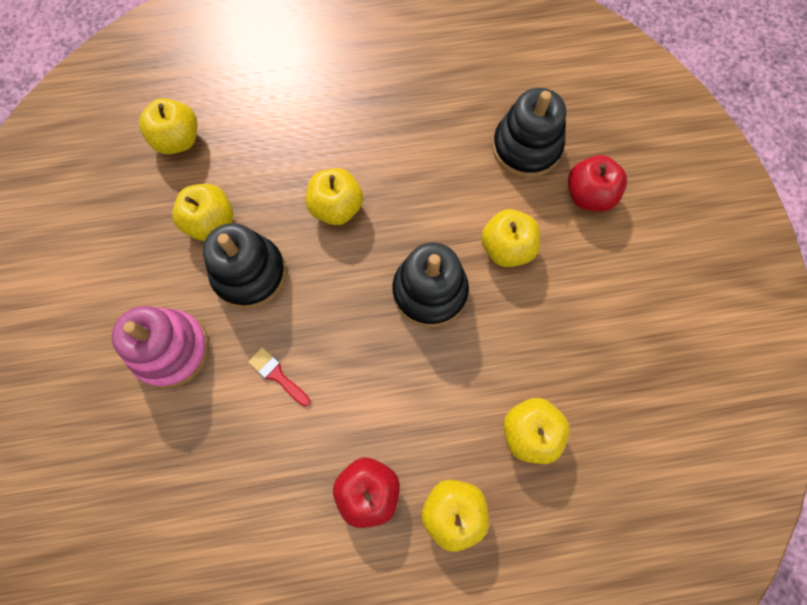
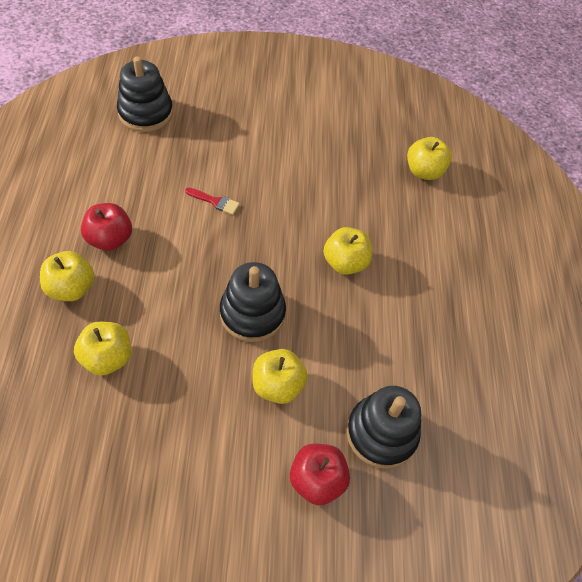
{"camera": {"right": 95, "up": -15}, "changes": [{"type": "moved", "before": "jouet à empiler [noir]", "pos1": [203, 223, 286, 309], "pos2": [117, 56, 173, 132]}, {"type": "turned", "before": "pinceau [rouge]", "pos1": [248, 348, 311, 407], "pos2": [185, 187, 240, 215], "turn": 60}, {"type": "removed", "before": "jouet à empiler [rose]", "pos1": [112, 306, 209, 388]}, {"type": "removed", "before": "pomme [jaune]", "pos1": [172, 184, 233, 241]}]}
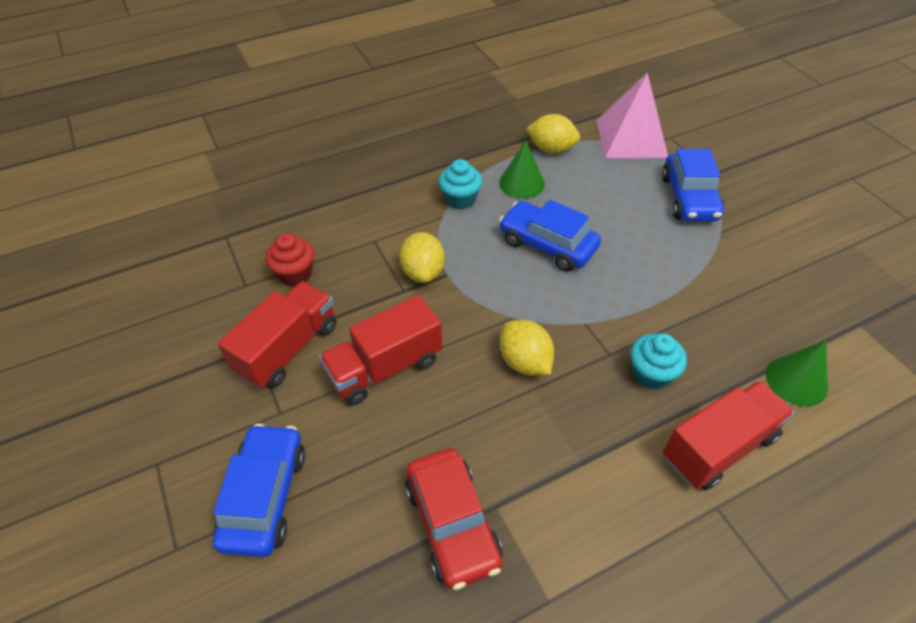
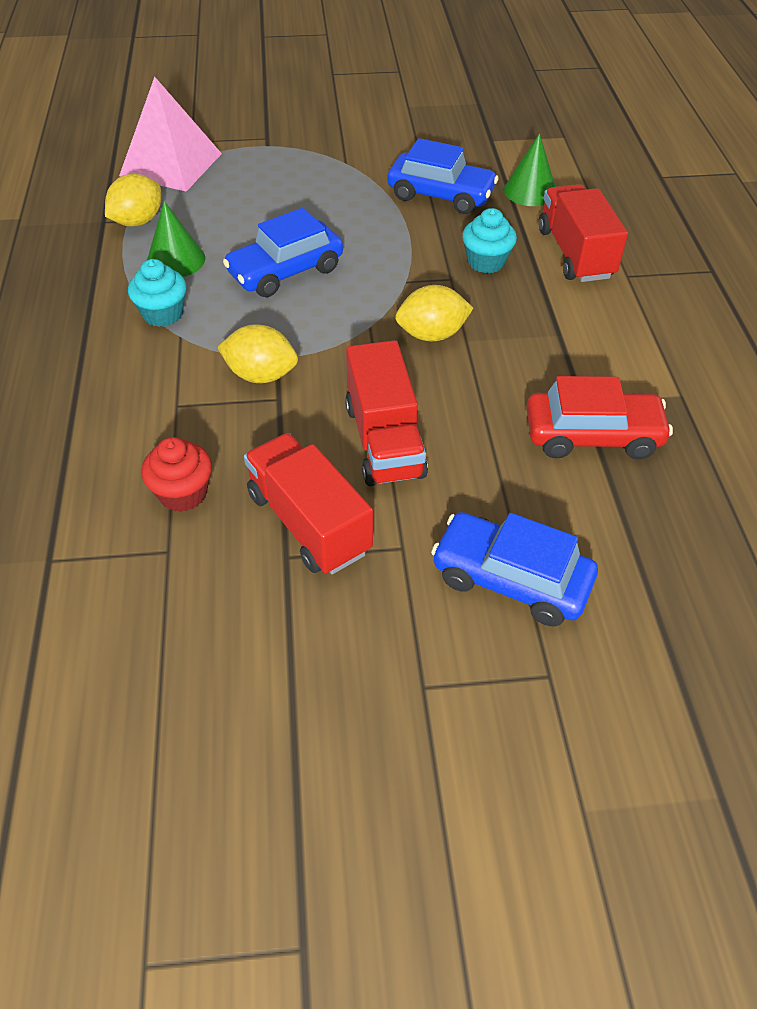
{"camera": {"right": -70, "up": 0}, "changes": [{"type": "moved", "before": "voiture [bleu]", "pos1": [662, 149, 724, 221], "pos2": [387, 138, 499, 214]}]}
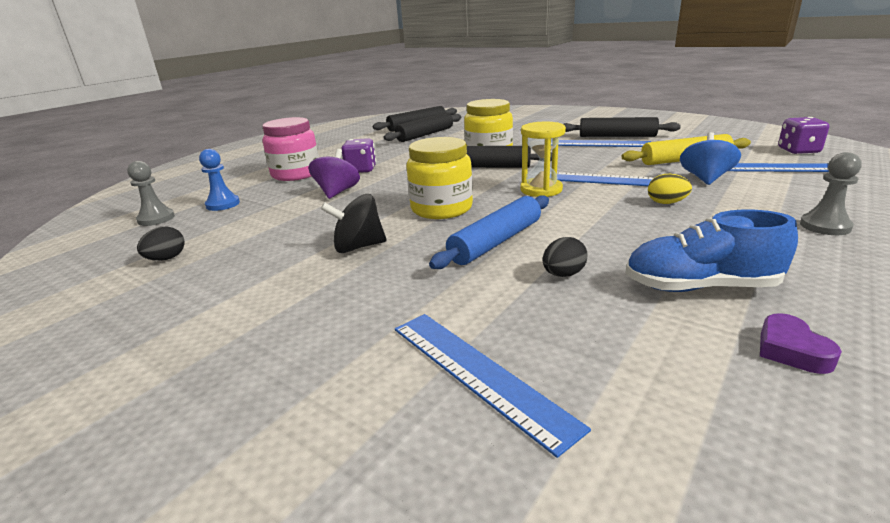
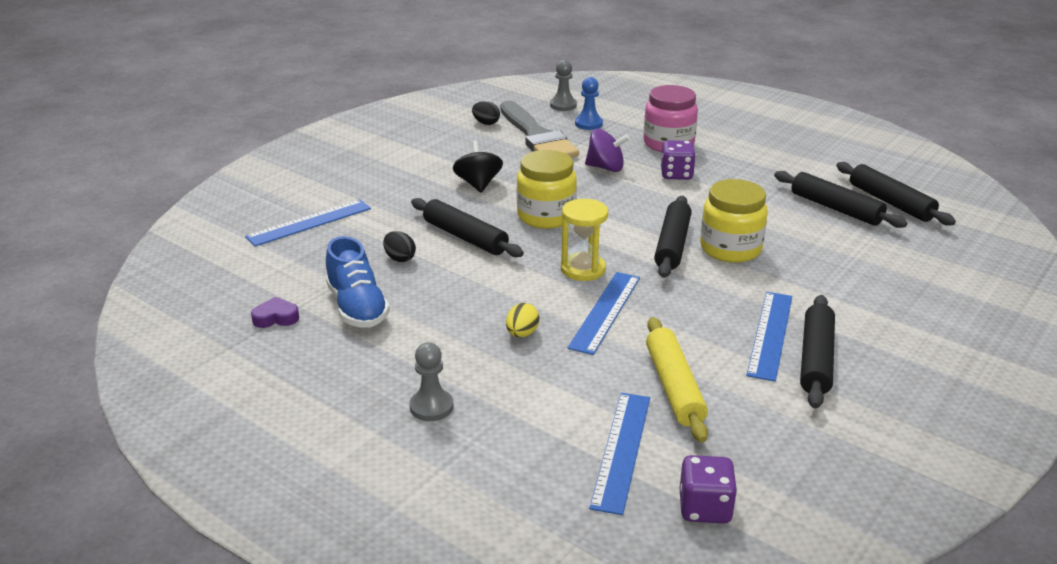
{"camera": {"right": 90, "up": 5}, "changes": [{"type": "turned", "before": "chaussure [bleu]", "pos1": [625, 210, 798, 292], "pos2": [326, 236, 390, 328], "turn": 150}, {"type": "recoloured", "before": "rouleau à pâtisserie [bleu]", "after": "rouleau à pâtisserie [noir]", "pos1": [429, 195, 549, 269], "pos2": [411, 198, 524, 257]}, {"type": "added", "after": "pinceau [gris]", "pos2": [500, 101, 579, 158]}, {"type": "removed", "before": "toupie [bleu]", "pos1": [680, 132, 741, 185]}]}
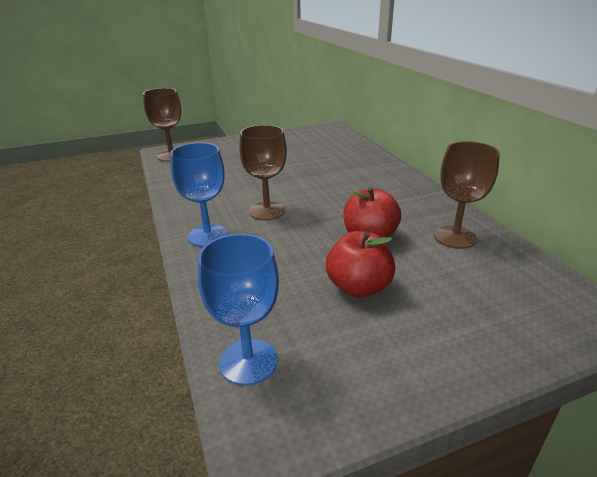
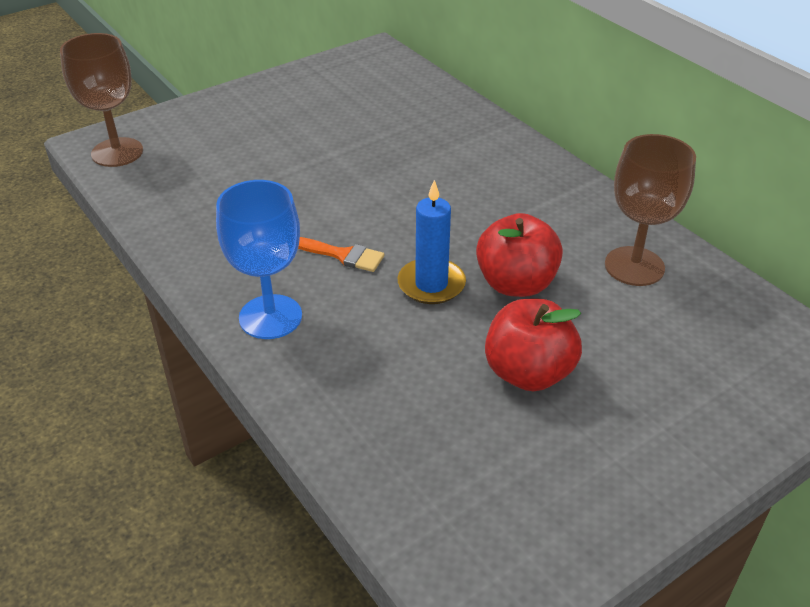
{"camera": {"right": -15, "up": 10}, "changes": [{"type": "replaced", "before": "verre à pied [marron]", "after": "pinceau [orange]", "pos1": [239, 125, 287, 220], "pos2": [298, 237, 384, 272]}, {"type": "added", "after": "bougie [bleu]", "pos2": [398, 180, 466, 304]}, {"type": "removed", "before": "verre à pied [bleu]", "pos1": [198, 234, 279, 385]}]}
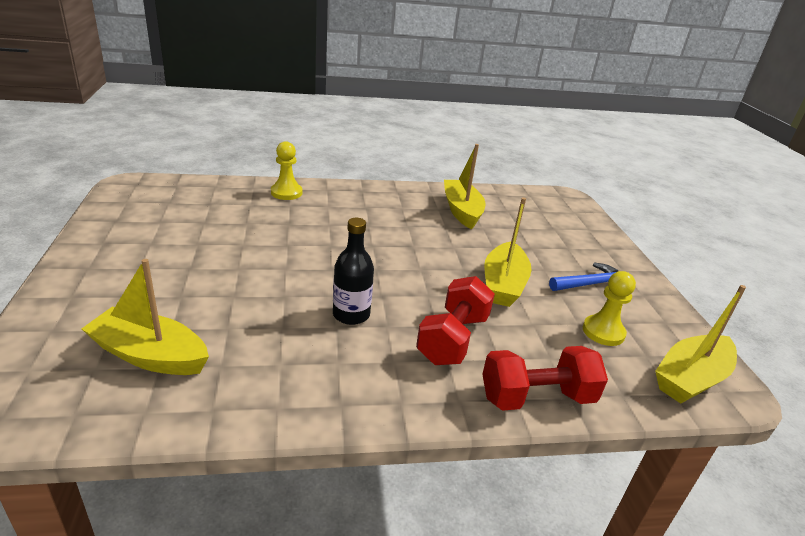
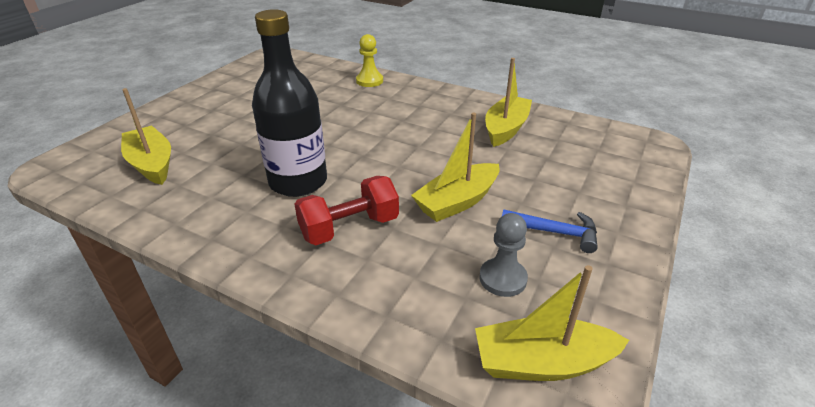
{"camera": {"right": 40, "up": 5}, "changes": [{"type": "resized", "before": "bouteille [noir]", "pos1": [333, 218, 374, 325], "pos2": [252, 9, 327, 197], "scale": 1.77}, {"type": "recoloured", "before": "pion [jaune]", "after": "pion [gris]", "pos1": [583, 271, 636, 346], "pos2": [479, 213, 528, 297]}, {"type": "removed", "before": "haltère [rouge]", "pos1": [482, 346, 608, 411]}]}
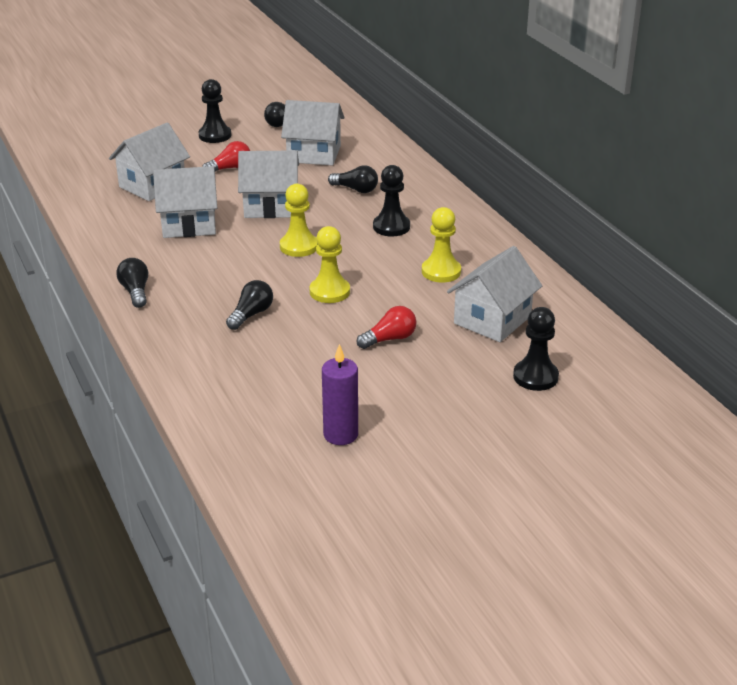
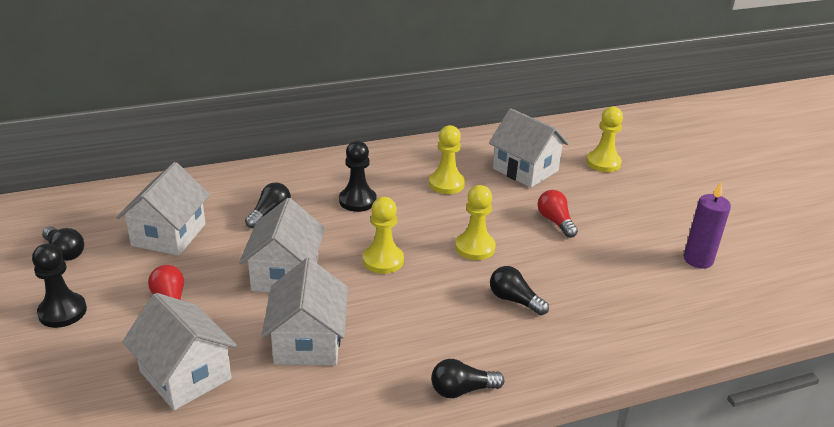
{"camera": {"right": -85, "up": 0}, "changes": [{"type": "recoloured", "before": "pion [noir]", "after": "pion [jaune]", "pos1": [513, 307, 559, 391], "pos2": [586, 107, 623, 172]}]}
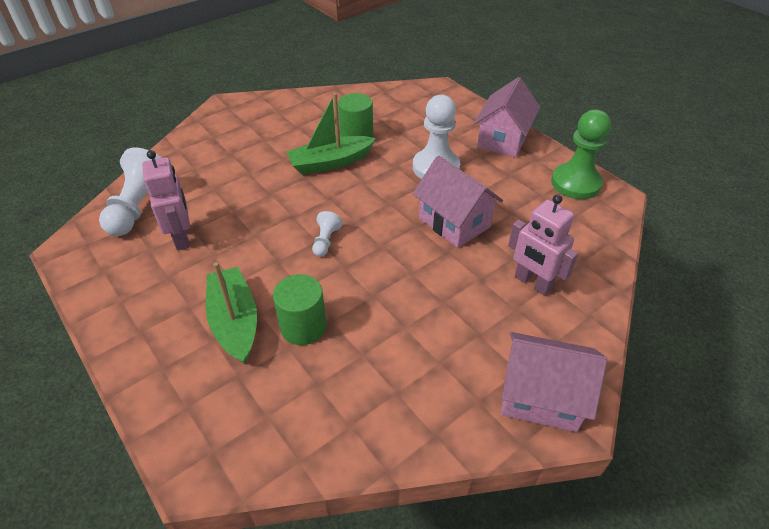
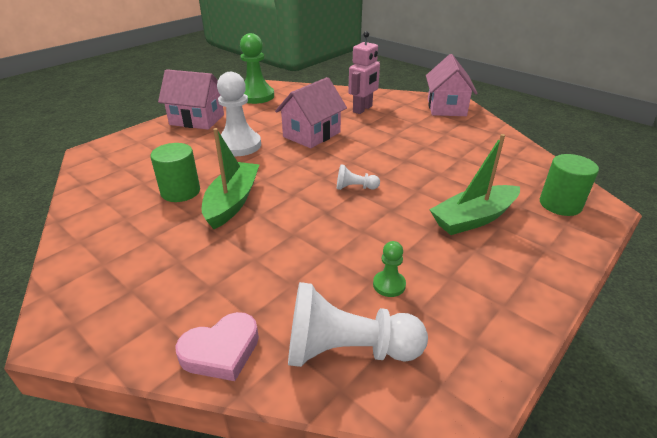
{"camera": {"right": -100, "up": -10}, "changes": [{"type": "added", "after": "cœur [rose]", "pos2": [175, 312, 259, 381]}, {"type": "turned", "before": "bateau [vert]", "pos1": [286, 93, 376, 175], "pos2": [202, 128, 260, 229], "turn": -135}, {"type": "replaced", "before": "robot [rose]", "after": "pion [vert]", "pos1": [142, 150, 190, 251], "pos2": [373, 241, 406, 297]}, {"type": "moved", "before": "cylindre [vert]", "pos1": [273, 274, 327, 345], "pos2": [540, 154, 599, 216]}]}
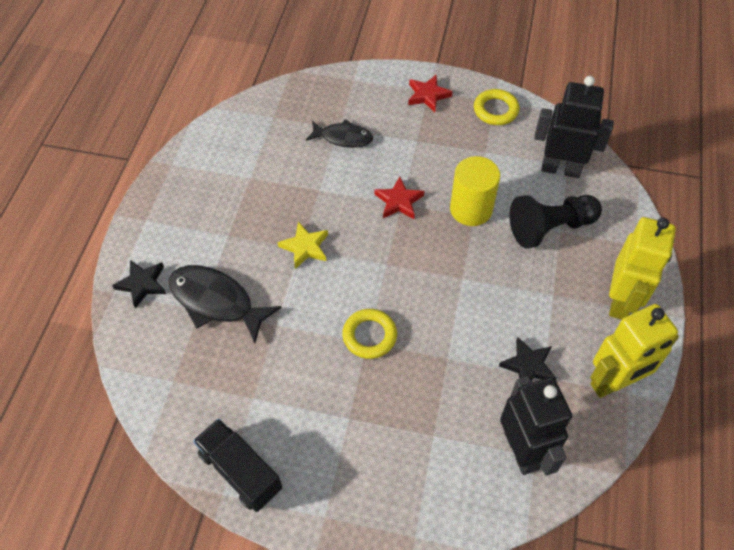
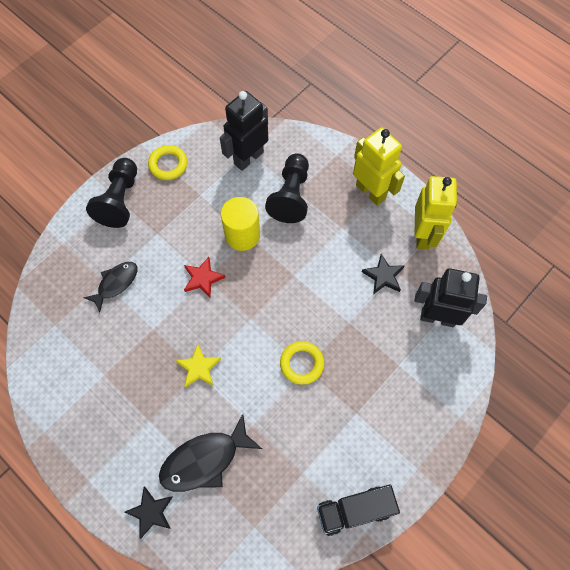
{"camera": {"right": -60, "up": 10}, "changes": [{"type": "replaced", "before": "étoile [rouge]", "after": "pion [noir]", "pos1": [408, 75, 453, 112], "pos2": [86, 158, 137, 228]}]}
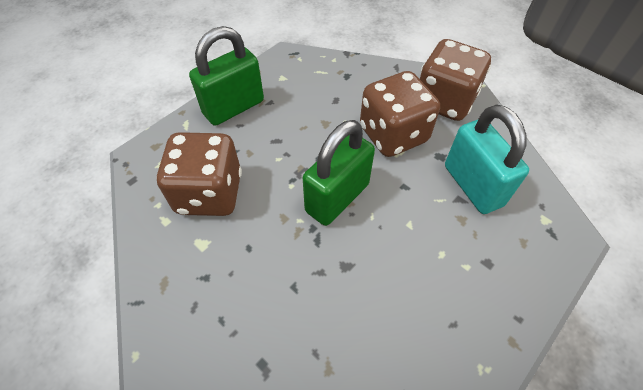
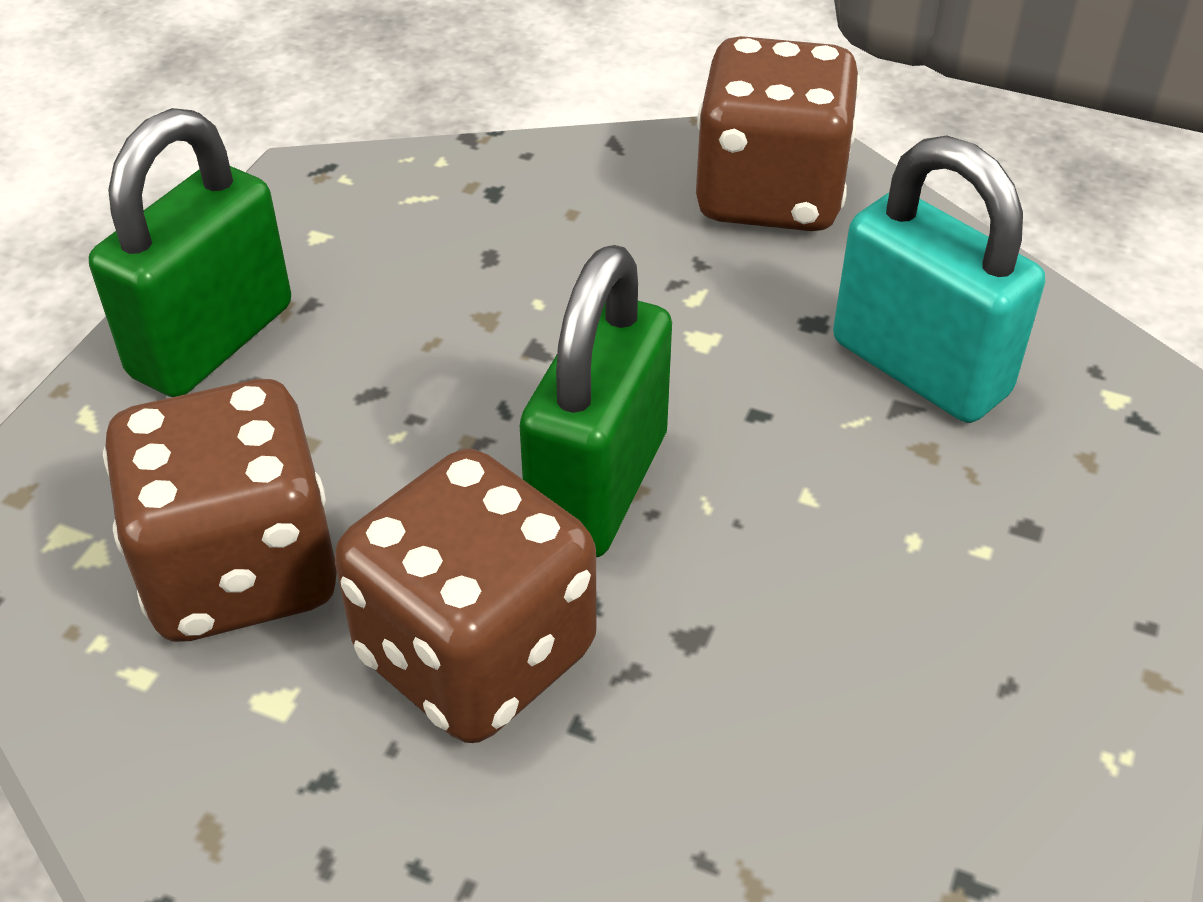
{"camera": {"right": -20, "up": -10}, "changes": [{"type": "moved", "before": "dé [marron]", "pos1": [360, 71, 440, 157], "pos2": [335, 449, 596, 743]}]}
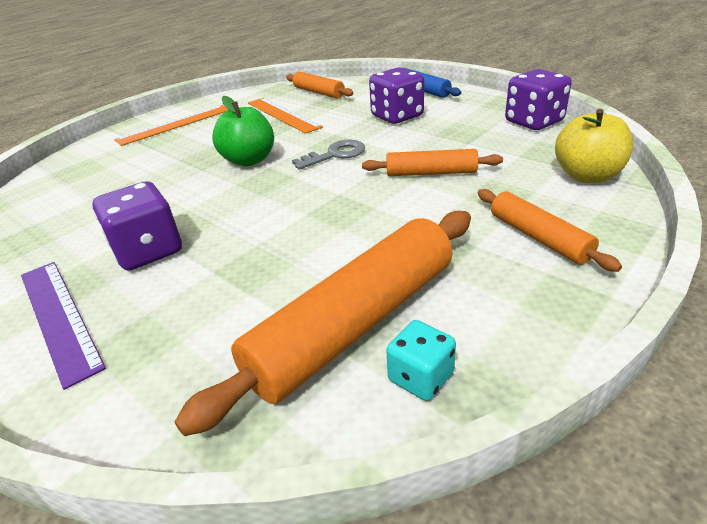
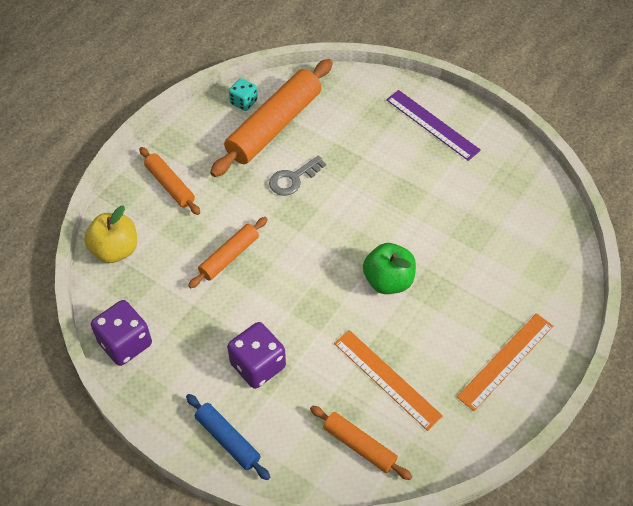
{"camera": {"right": 170, "up": 20}, "changes": [{"type": "turned", "before": "rouleau à pâtisserie [orange]", "pos1": [362, 149, 503, 176], "pos2": [188, 217, 268, 288], "turn": -45}, {"type": "moved", "before": "clé [gris]", "pos1": [292, 139, 365, 170], "pos2": [269, 155, 326, 196]}, {"type": "removed", "before": "dé [violet]", "pos1": [92, 181, 182, 270]}]}
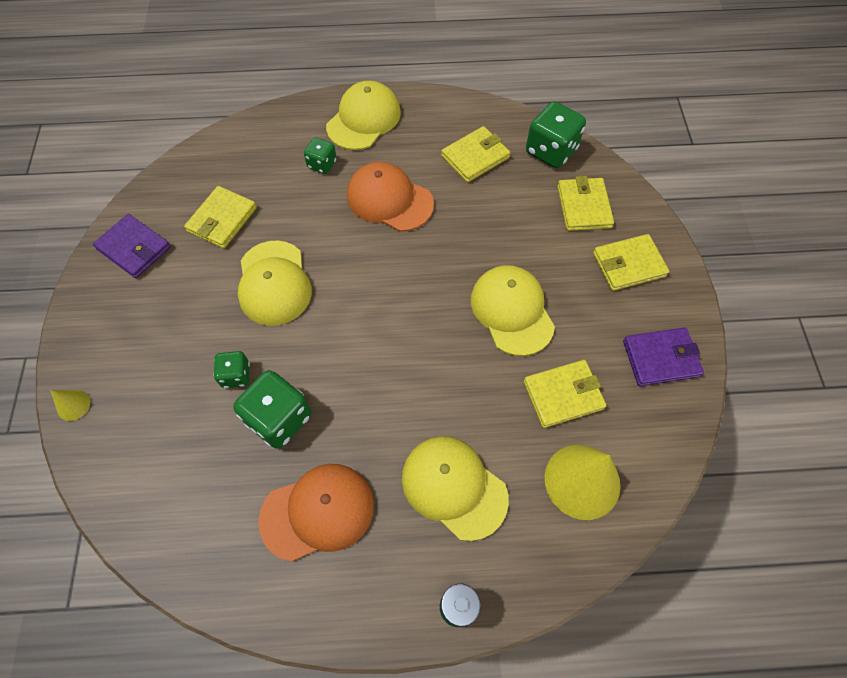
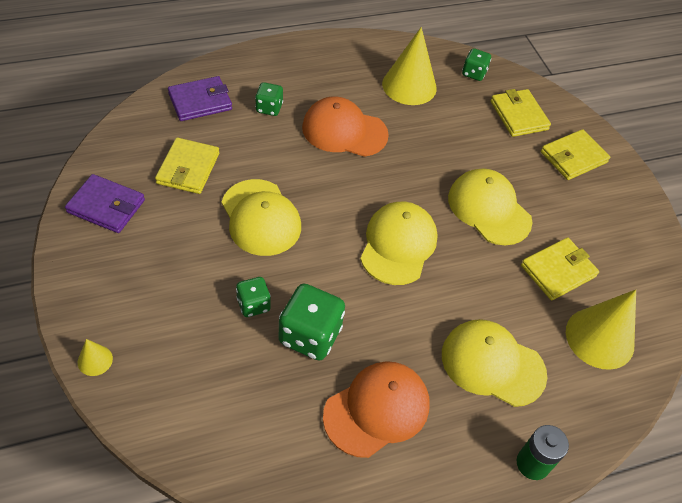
{"camera": {"right": -20, "up": -10}, "changes": [{"type": "moved", "before": "portefeuille [violet]", "pos1": [623, 327, 704, 386], "pos2": [168, 76, 232, 121]}, {"type": "moved", "before": "casquette [jaune]", "pos1": [326, 81, 401, 150], "pos2": [360, 202, 438, 285]}, {"type": "replaced", "before": "portefeuille [jaune]", "after": "cône [jaune]", "pos1": [441, 126, 510, 182], "pos2": [382, 27, 437, 105]}, {"type": "resized", "before": "dé [vert]", "pos1": [526, 101, 586, 168], "pos2": [462, 48, 491, 81], "scale": 0.57}]}
